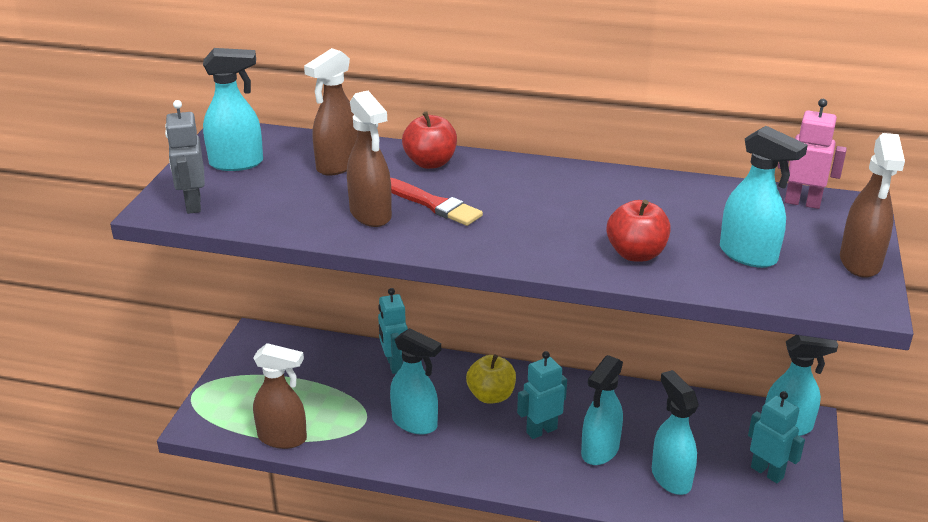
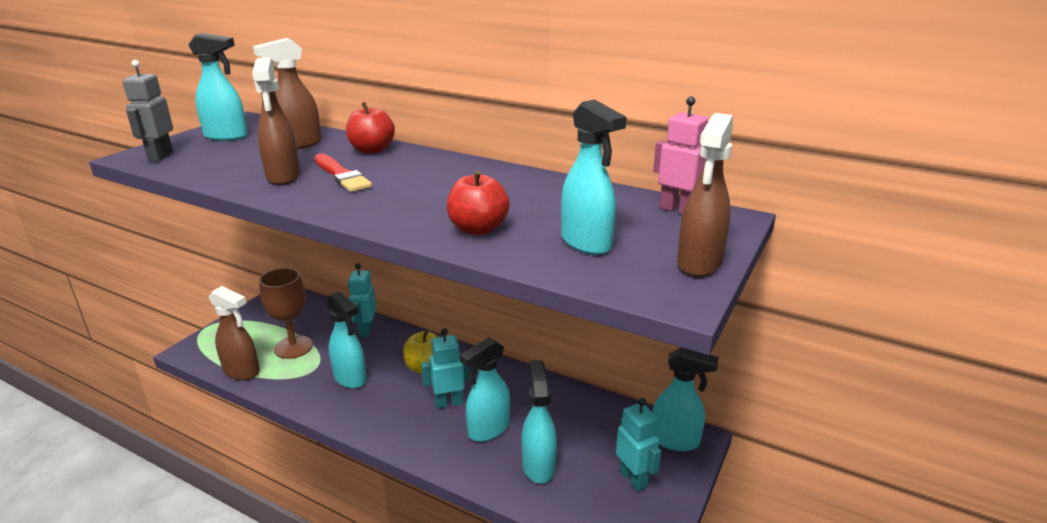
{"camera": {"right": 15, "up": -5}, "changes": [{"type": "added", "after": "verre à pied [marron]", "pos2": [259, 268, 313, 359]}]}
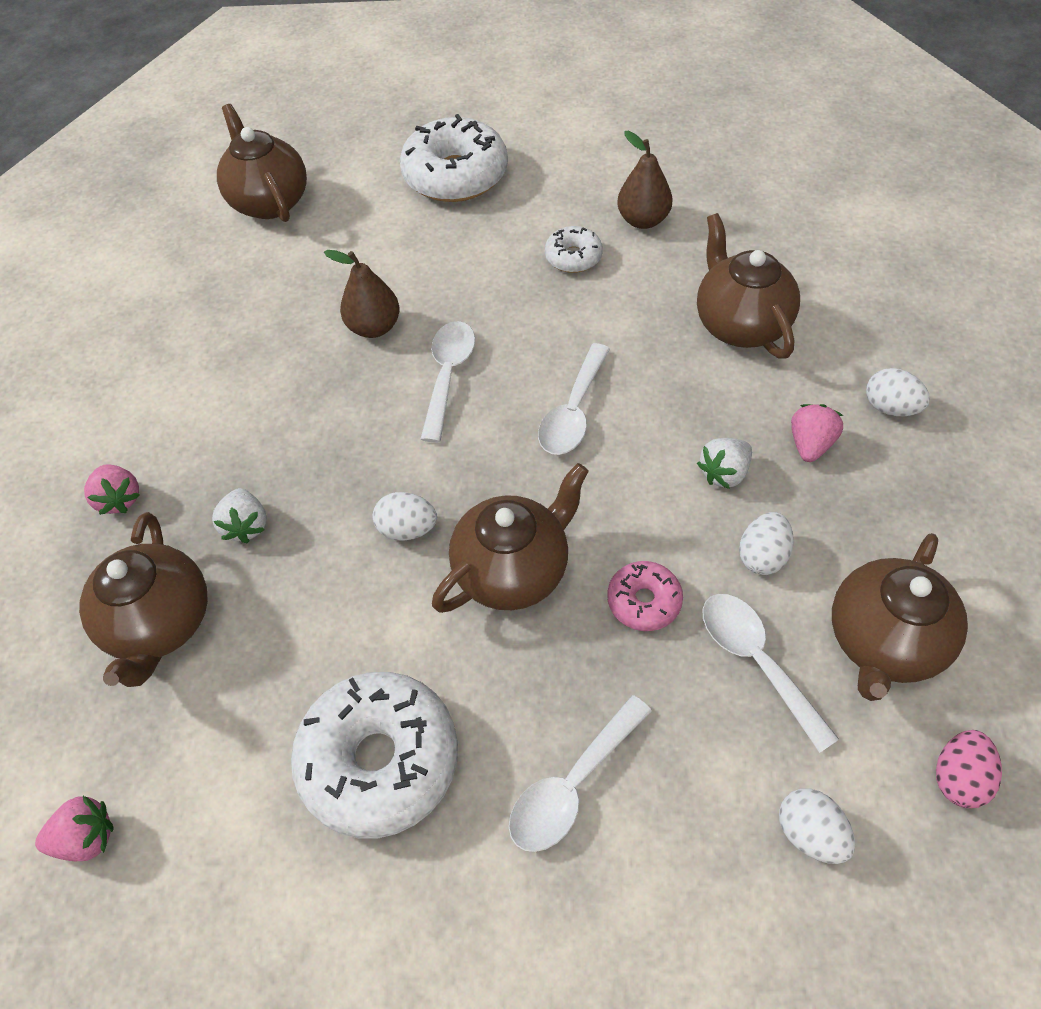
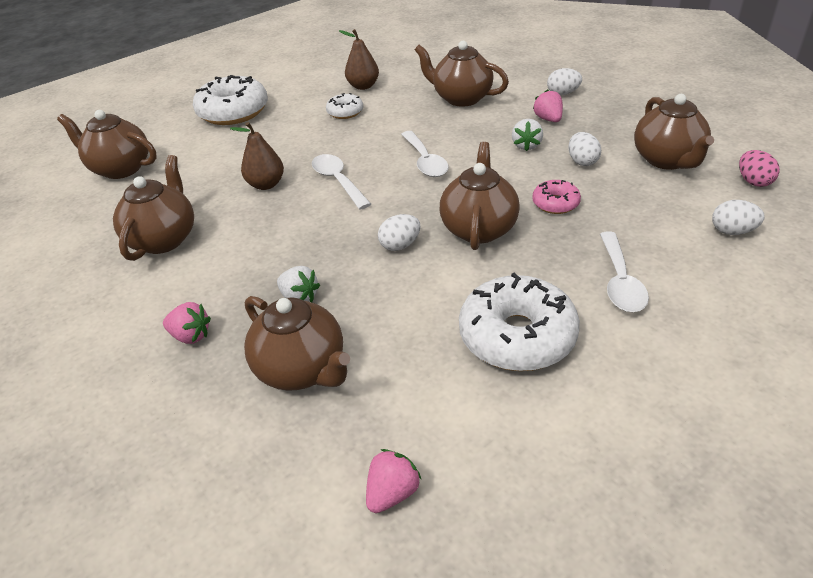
{"camera": {"right": -40, "up": -15}, "changes": [{"type": "added", "after": "théière [marron]", "pos2": [113, 155, 194, 261]}, {"type": "removed", "before": "cuillère [blanc]", "pos1": [702, 594, 839, 753]}]}
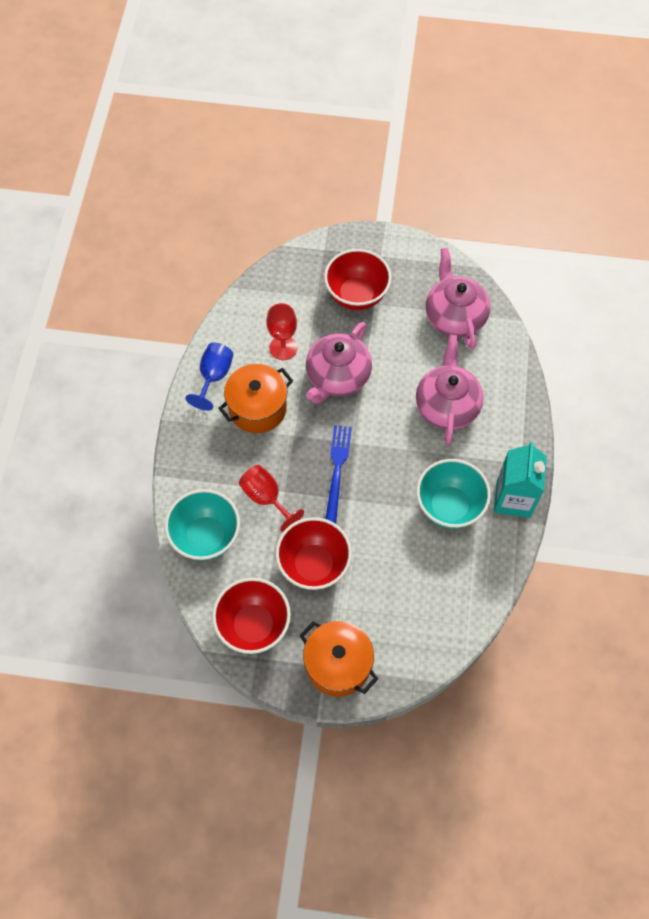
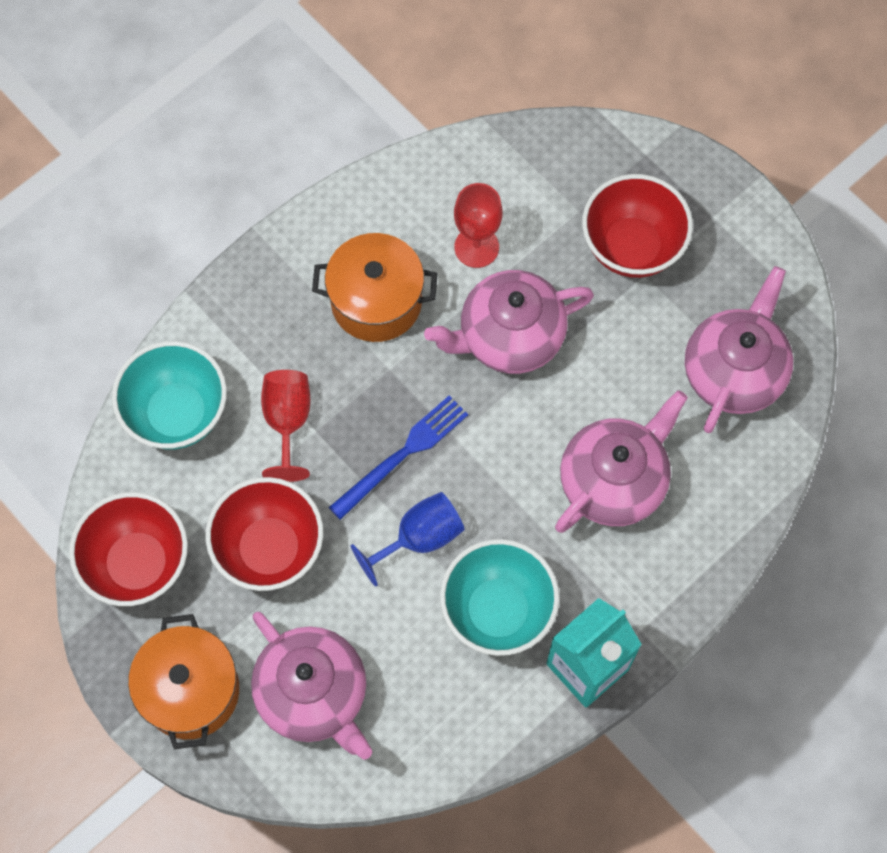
{"camera": {"right": 40, "up": 5}, "changes": [{"type": "added", "after": "théière [rose]", "pos2": [251, 612, 372, 760]}, {"type": "moved", "before": "verre à pied [bleu]", "pos1": [185, 343, 234, 411], "pos2": [351, 492, 465, 587]}]}
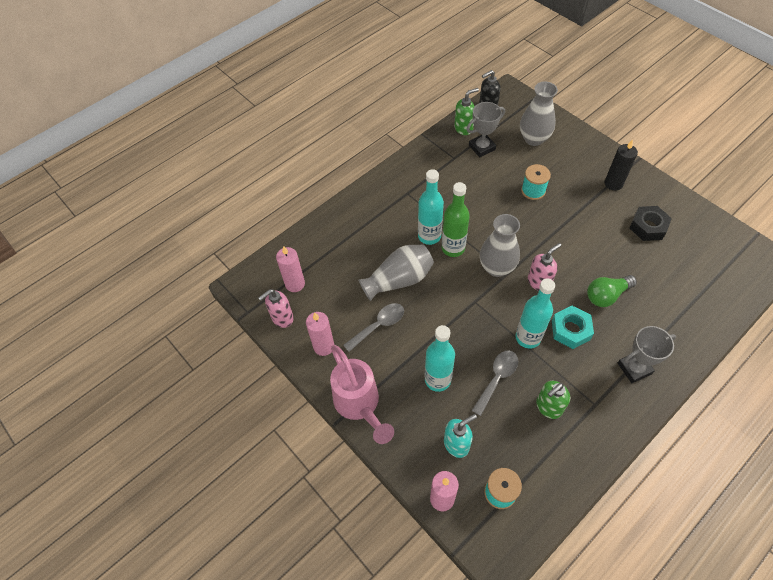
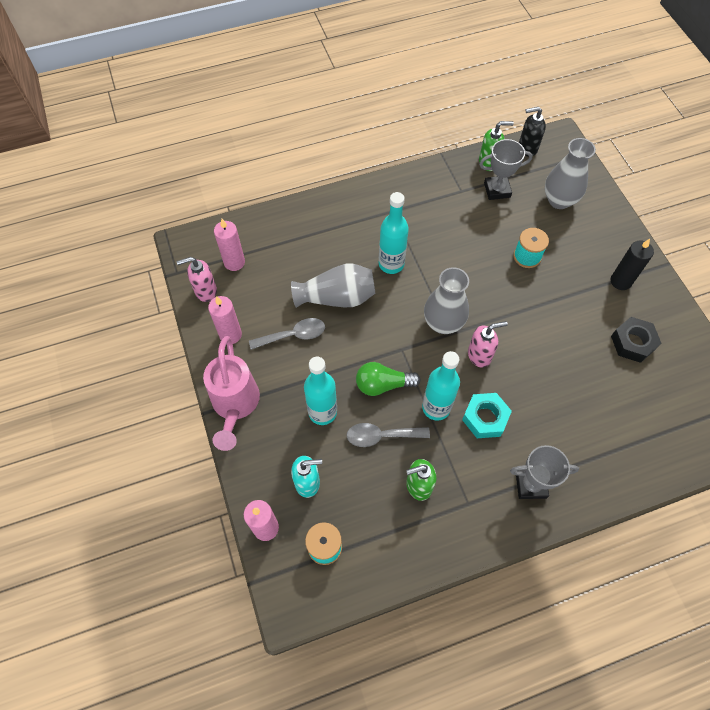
{"camera": {"right": 20, "up": 5}, "changes": [{"type": "turned", "before": "cuillère [gris]", "pos1": [471, 351, 518, 416], "pos2": [346, 423, 430, 447], "turn": -150}, {"type": "moved", "before": "ampoule [vert]", "pos1": [587, 275, 637, 307], "pos2": [356, 362, 421, 396]}, {"type": "removed", "before": "bouteille [vert]", "pos1": [442, 182, 470, 257]}]}
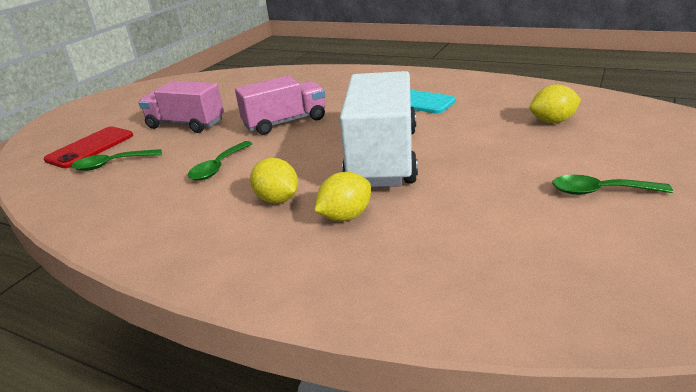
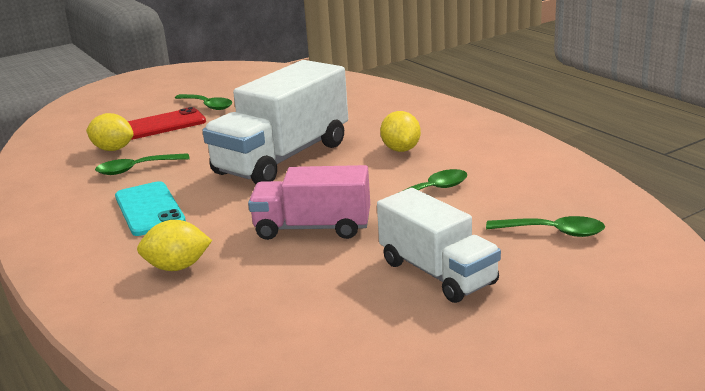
{"camera": {"right": -150, "up": -5}, "changes": [{"type": "added", "after": "cuillère [vert]", "pos2": [95, 153, 190, 175]}, {"type": "moved", "before": "téléphone [rouge]", "pos1": [44, 126, 133, 168], "pos2": [128, 107, 206, 140]}, {"type": "moved", "before": "citron [jaune]", "pos1": [314, 172, 371, 221], "pos2": [137, 220, 212, 271]}, {"type": "recoloured", "before": "camion [rose]", "after": "camion [blanc]", "pos1": [138, 81, 224, 133], "pos2": [377, 188, 501, 303]}]}
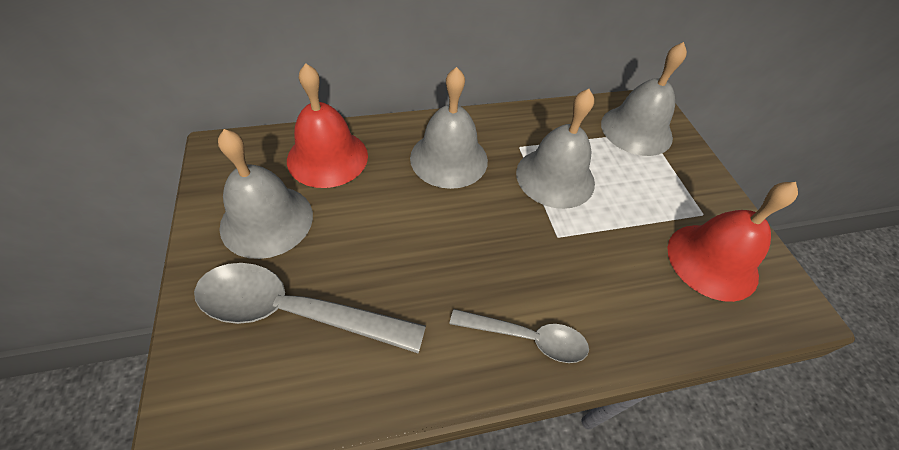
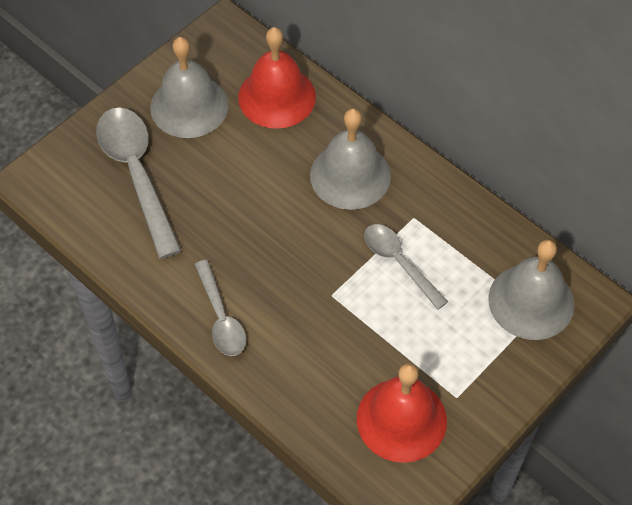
{"camera": {"right": 60, "up": 5}, "changes": [{"type": "replaced", "before": "cloche [gris]", "after": "cuillère [gris]", "pos1": [516, 89, 595, 209], "pos2": [364, 224, 448, 310]}]}
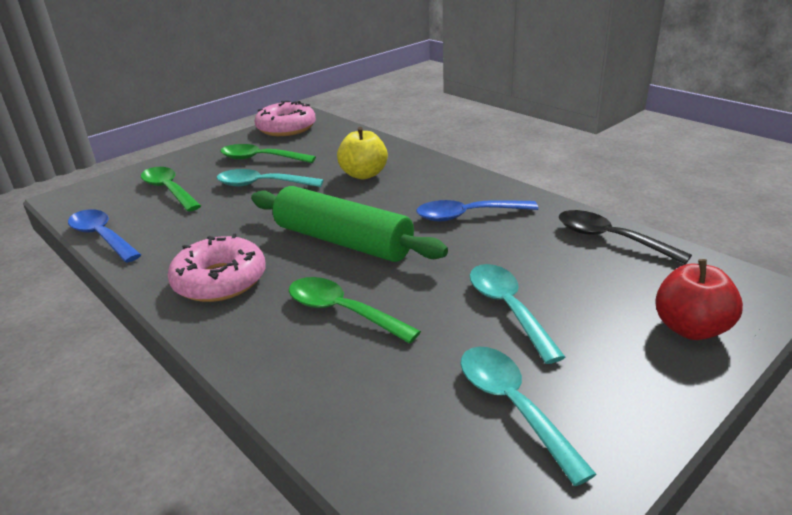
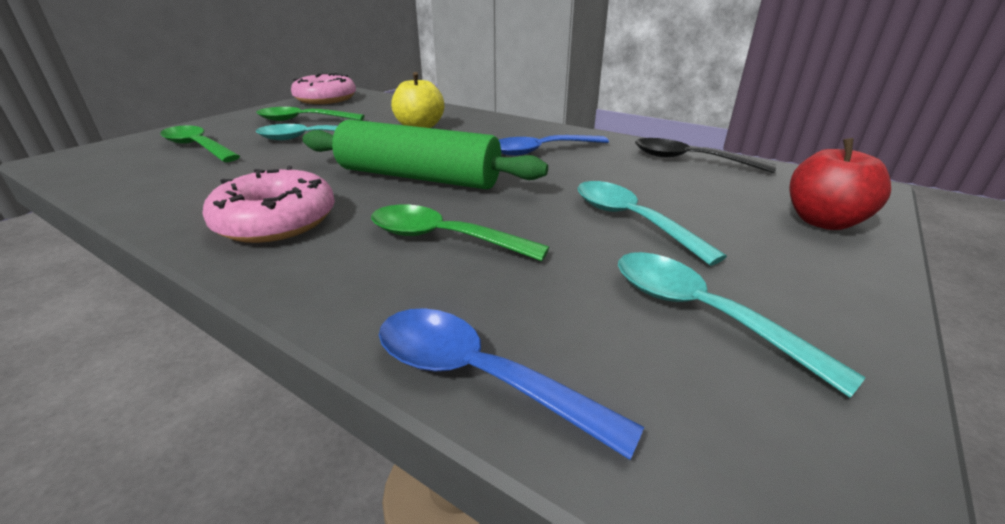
{"camera": {"right": -15, "up": 0}, "changes": [{"type": "moved", "before": "cuillère [bleu]", "pos1": [68, 209, 141, 263], "pos2": [379, 308, 644, 460]}]}
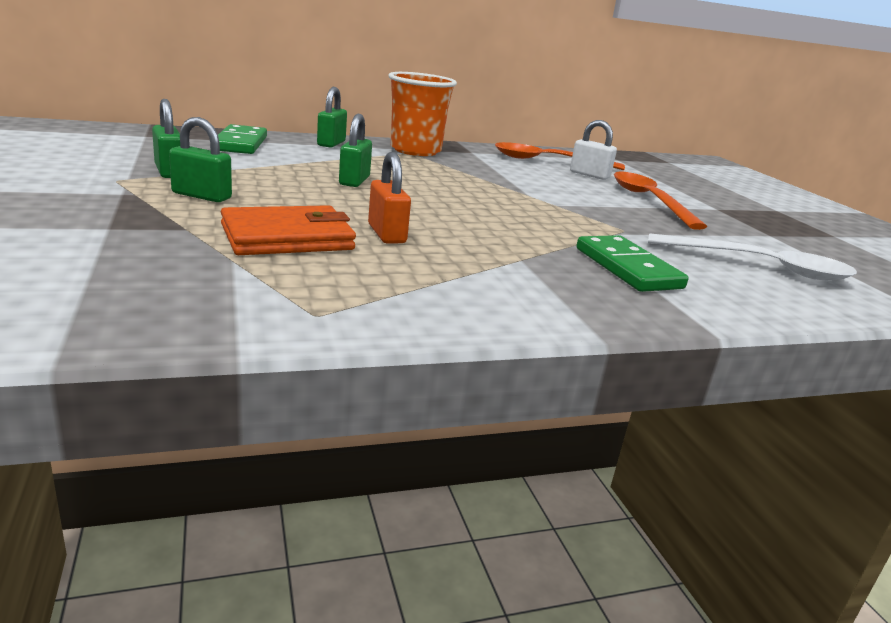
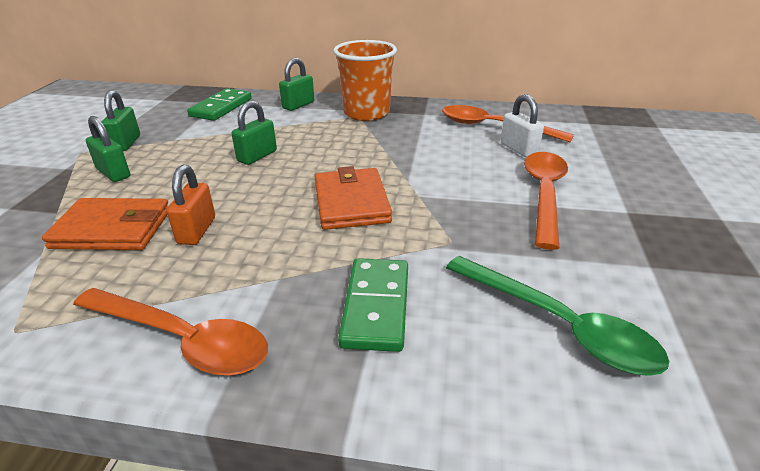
{"camera": {"right": 30, "up": 10}, "changes": [{"type": "added", "after": "cuillère [orange]", "pos2": [73, 288, 268, 376]}, {"type": "added", "after": "portefeuille [orange]", "pos2": [315, 166, 392, 230]}, {"type": "recoloured", "before": "cuillère [blanc]", "after": "cuillère [vert]", "pos1": [648, 233, 857, 281], "pos2": [446, 256, 669, 376]}]}
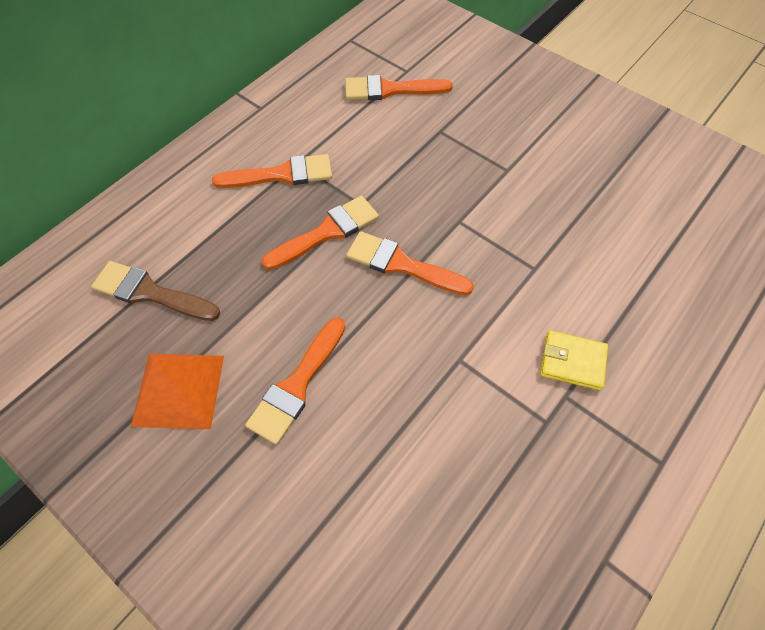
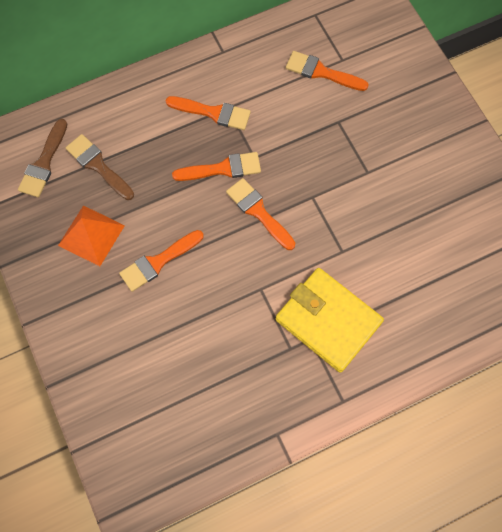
{"camera": {"right": 25, "up": 10}, "changes": [{"type": "added", "after": "pinceau [marron]", "pos2": [18, 119, 67, 198]}, {"type": "resized", "before": "portefeuille [jaune]", "pos1": [540, 330, 608, 391], "pos2": [276, 268, 384, 373], "scale": 2.11}]}
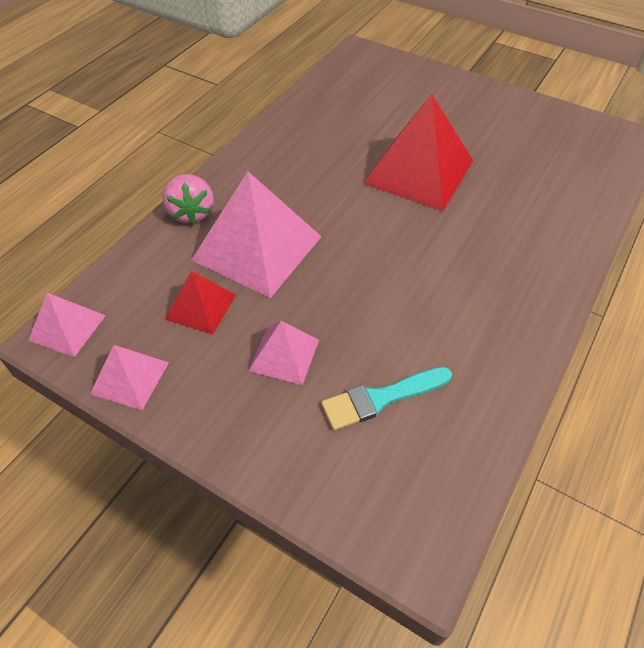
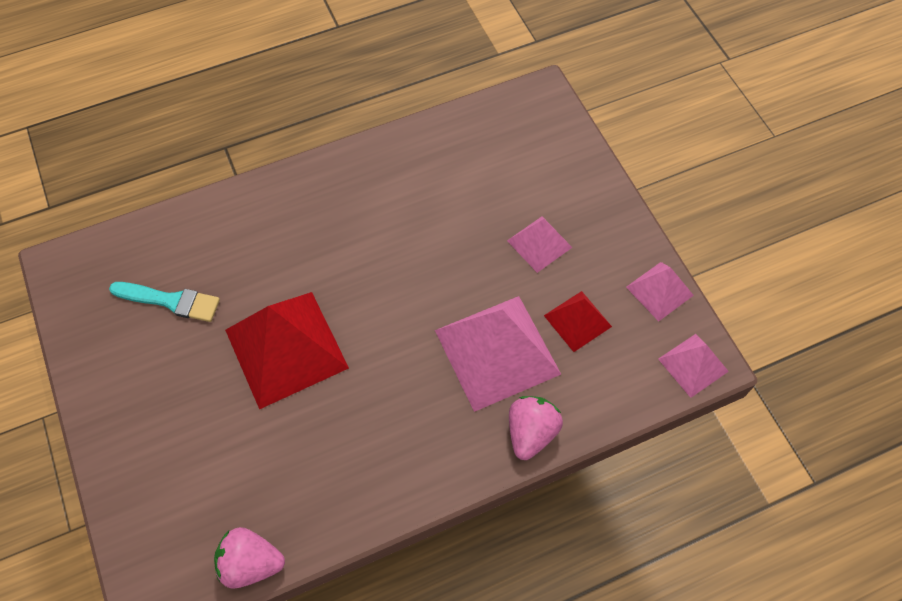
{"camera": {"right": -145, "up": 10}, "changes": [{"type": "moved", "before": "pinceau [turquoise]", "pos1": [321, 367, 452, 430], "pos2": [109, 282, 220, 322]}, {"type": "added", "after": "fraise [rose]", "pos2": [214, 527, 285, 589]}]}
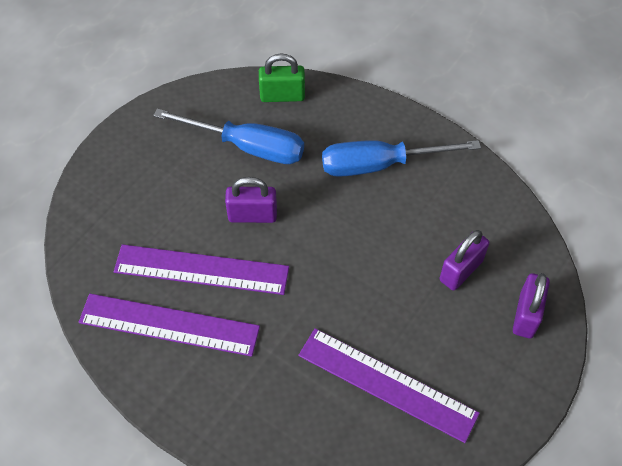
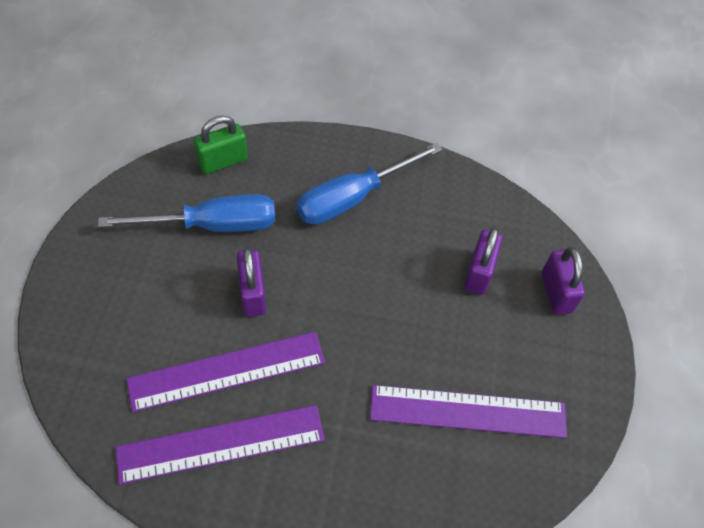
{"camera": {"right": -30, "up": 0}, "changes": [{"type": "turned", "before": "cadenas [violet]", "pos1": [225, 177, 277, 223], "pos2": [237, 247, 266, 317], "turn": -75}]}
